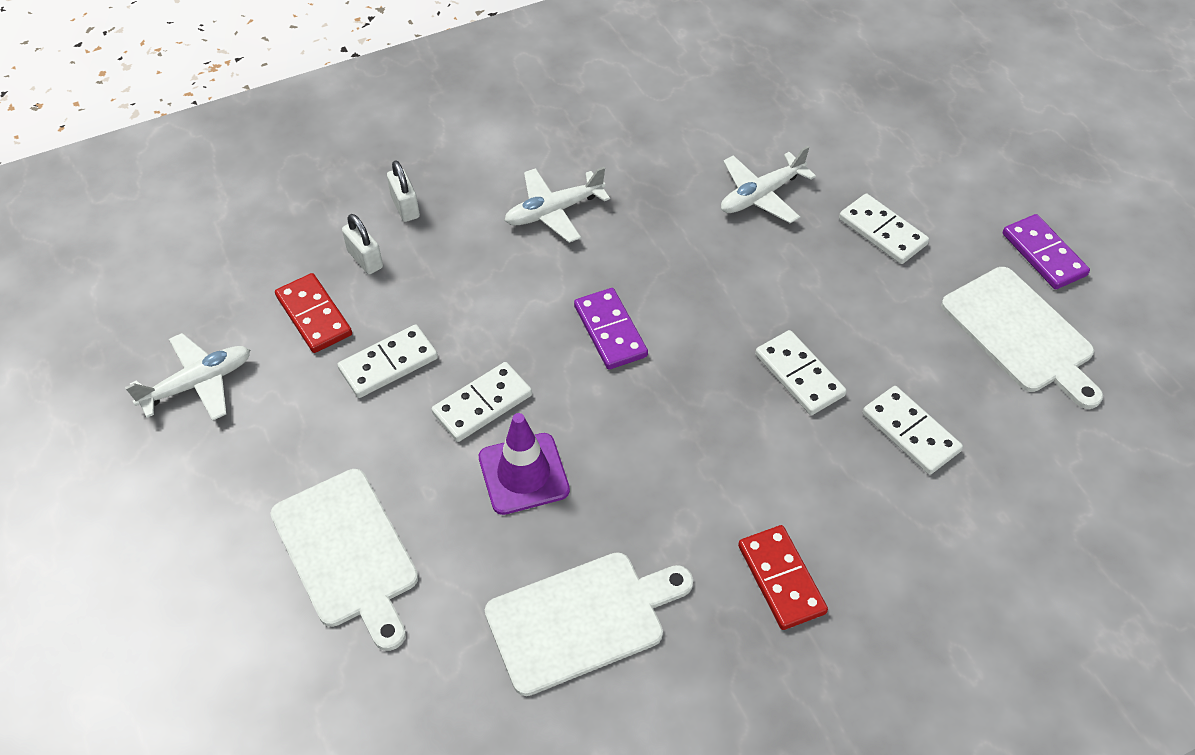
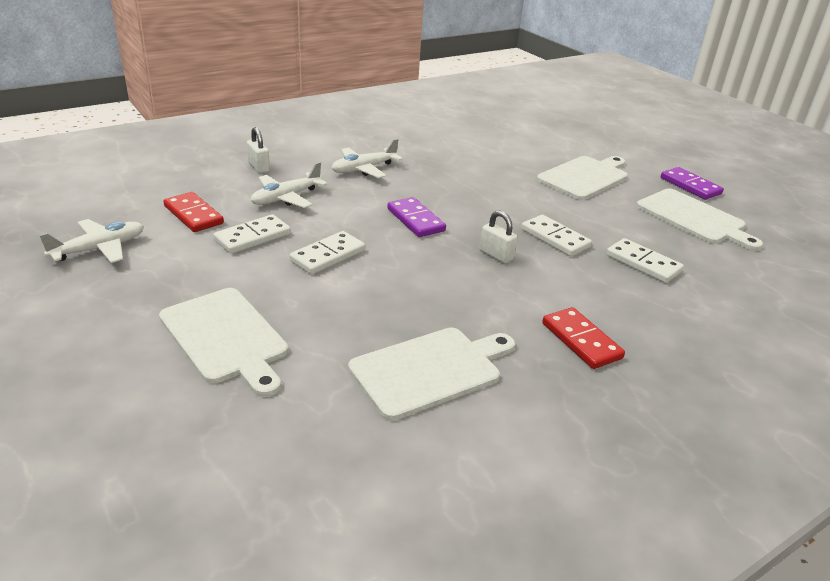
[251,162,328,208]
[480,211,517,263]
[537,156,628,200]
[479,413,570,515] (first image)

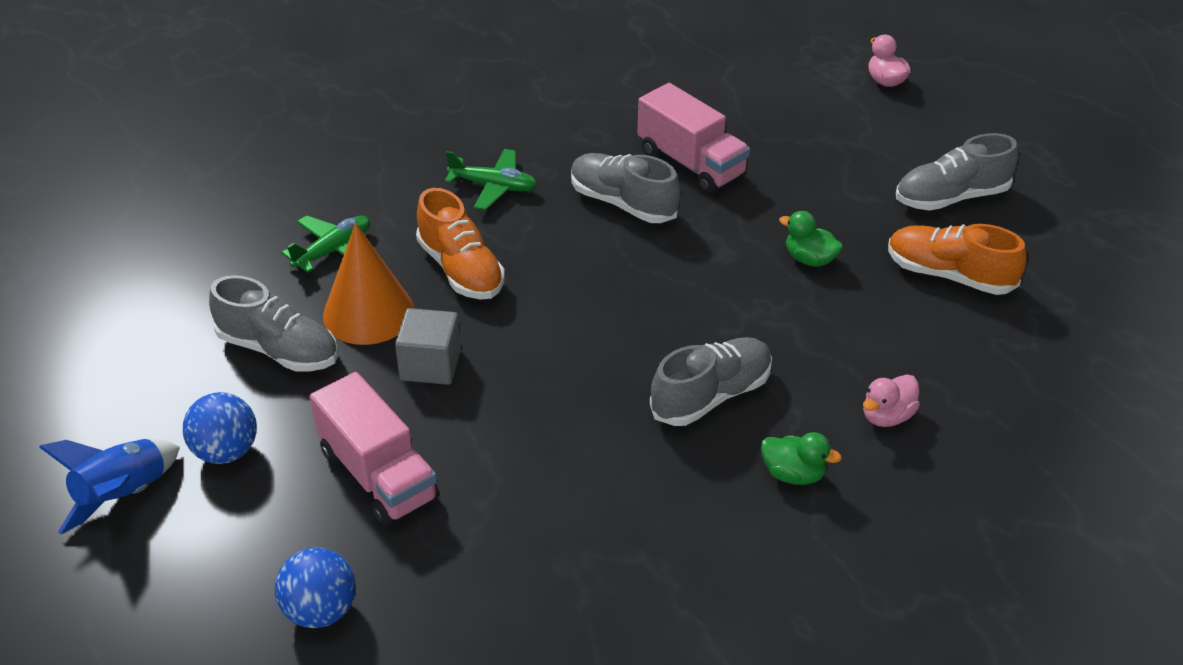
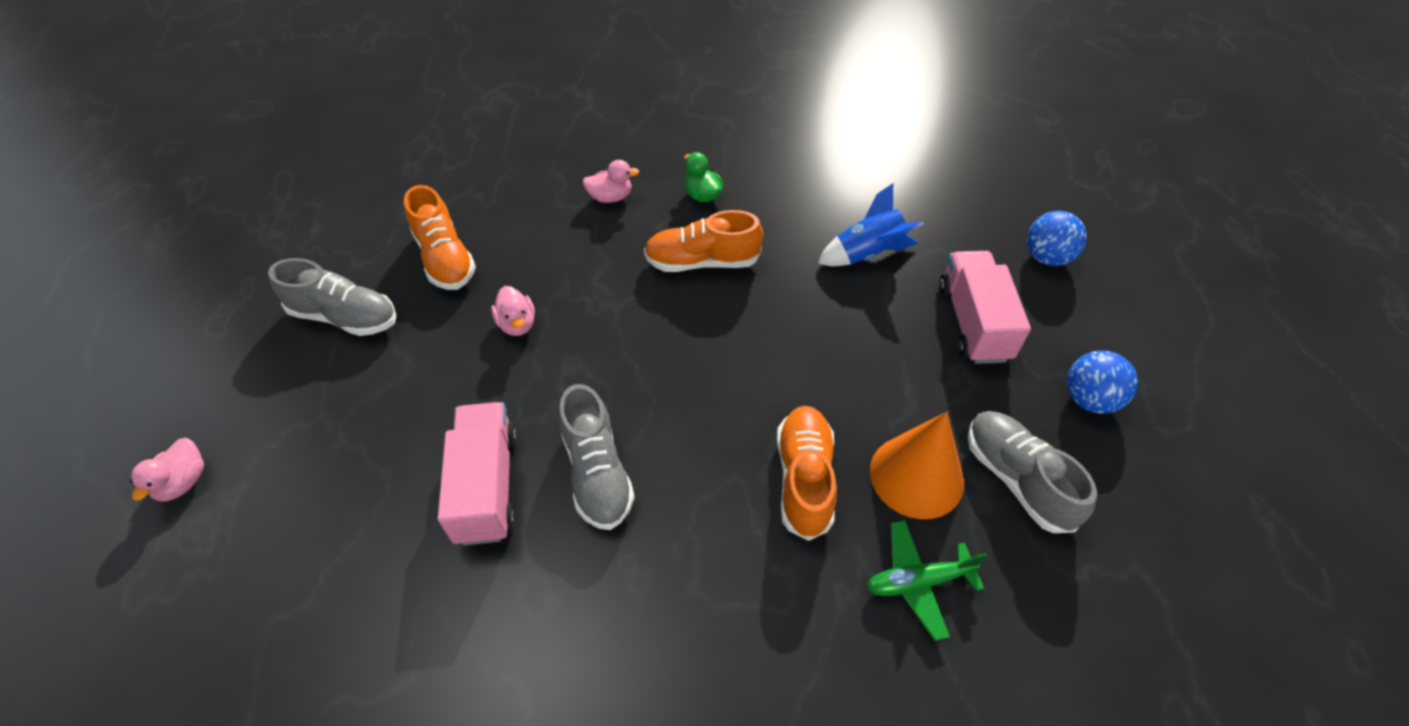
[491,286,535,336]
[644,210,763,272]
[818,183,924,266]
[395,308,461,385] (first image)
[445,149,537,210] (first image)

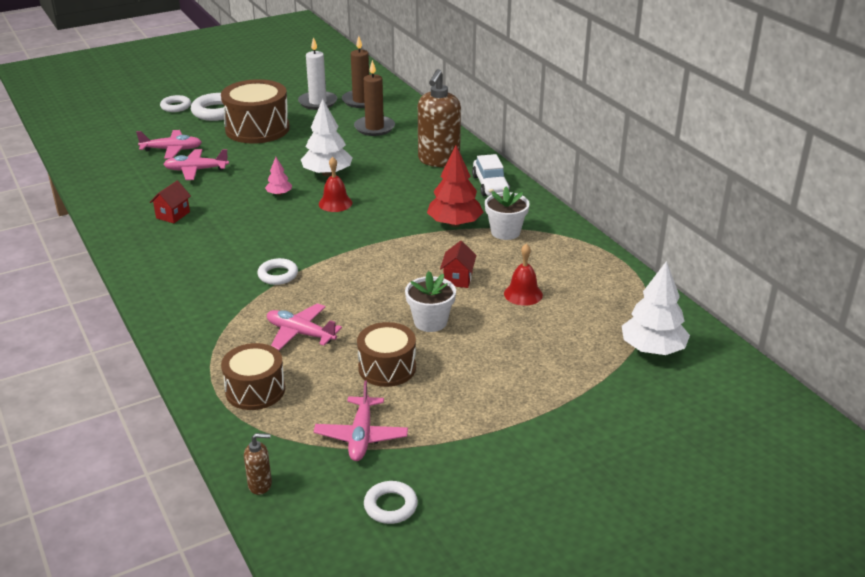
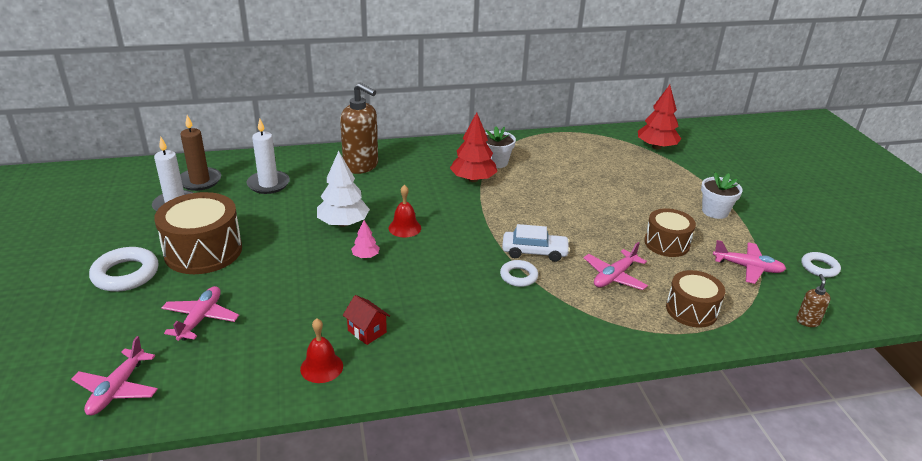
[71,336,158,415]
[246,118,290,194]
[300,318,343,383]
[502,224,570,262]
[638,85,681,149]
[701,172,743,219]
[160,95,191,112] (first image)
[440,241,477,288] (first image)

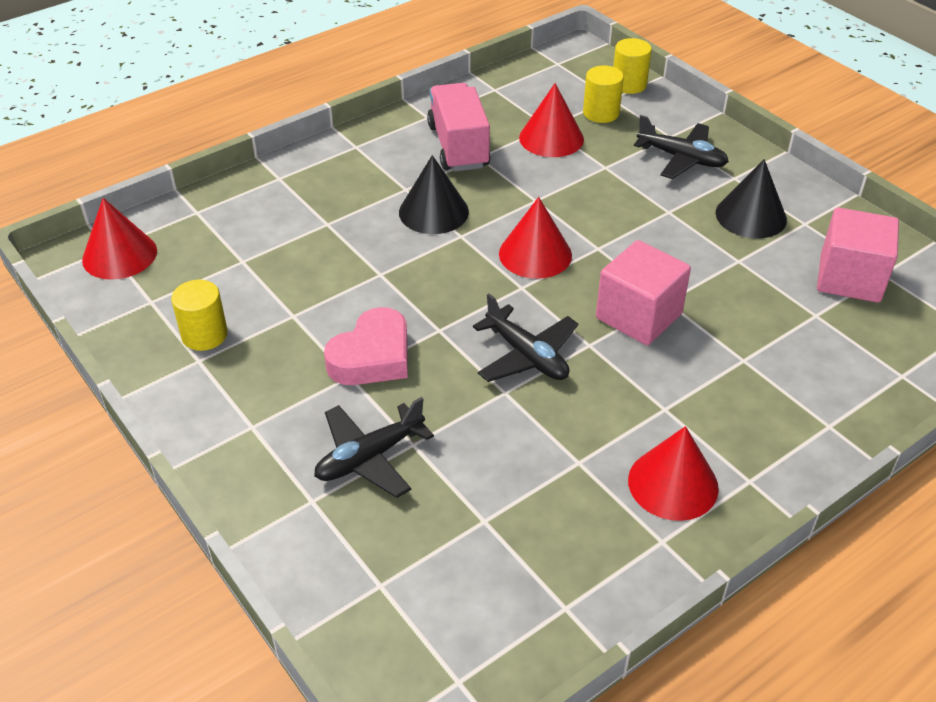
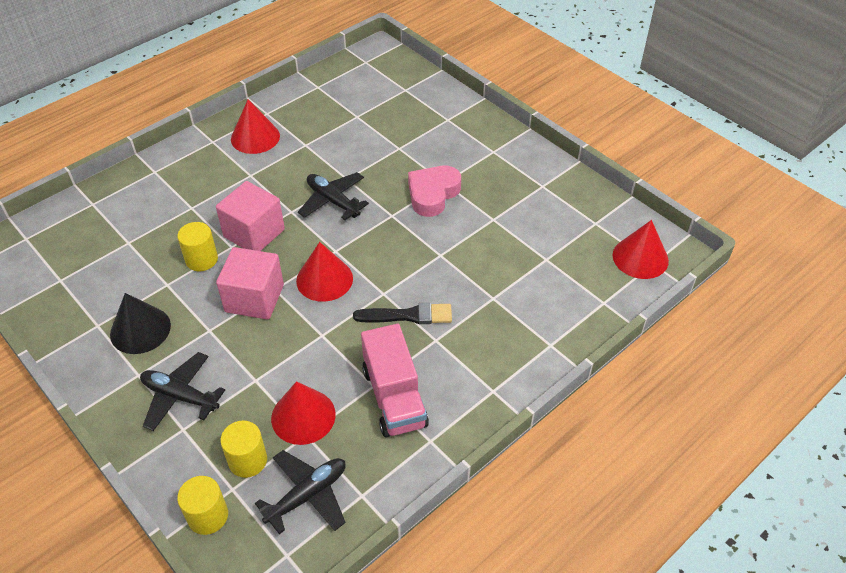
[177,222,218,271]
[216,247,284,319]
[255,450,346,534]
[353,303,452,324]

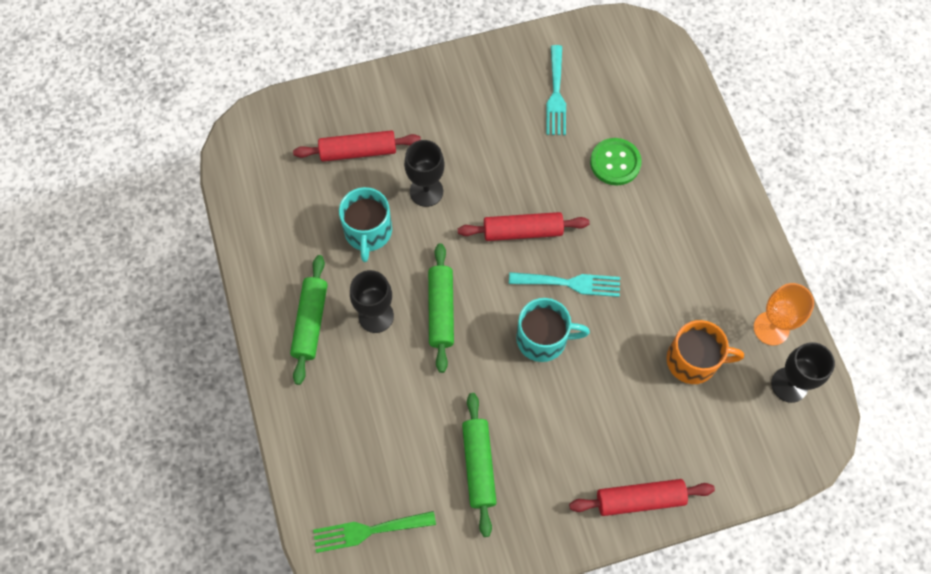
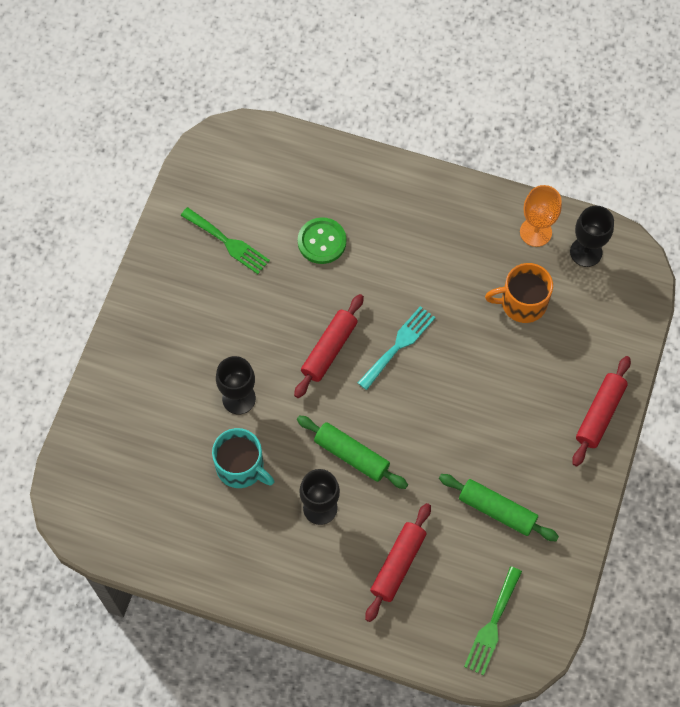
[181,207,270,274]
[365,503,431,622]
[485,263,553,323]
[290,255,328,385] (first image)
[516,298,590,362] (first image)

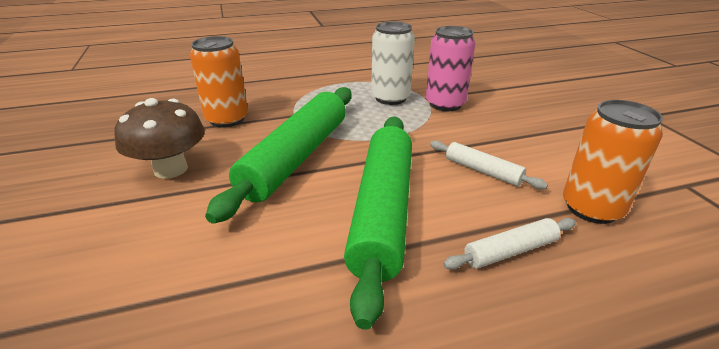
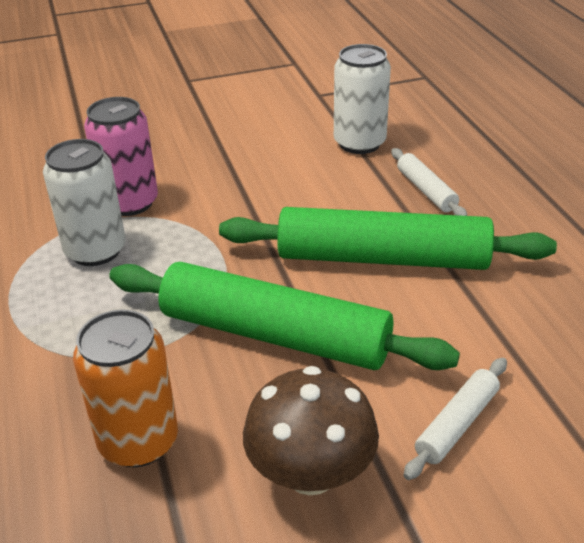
[334,44,391,154]
[403,358,507,480]

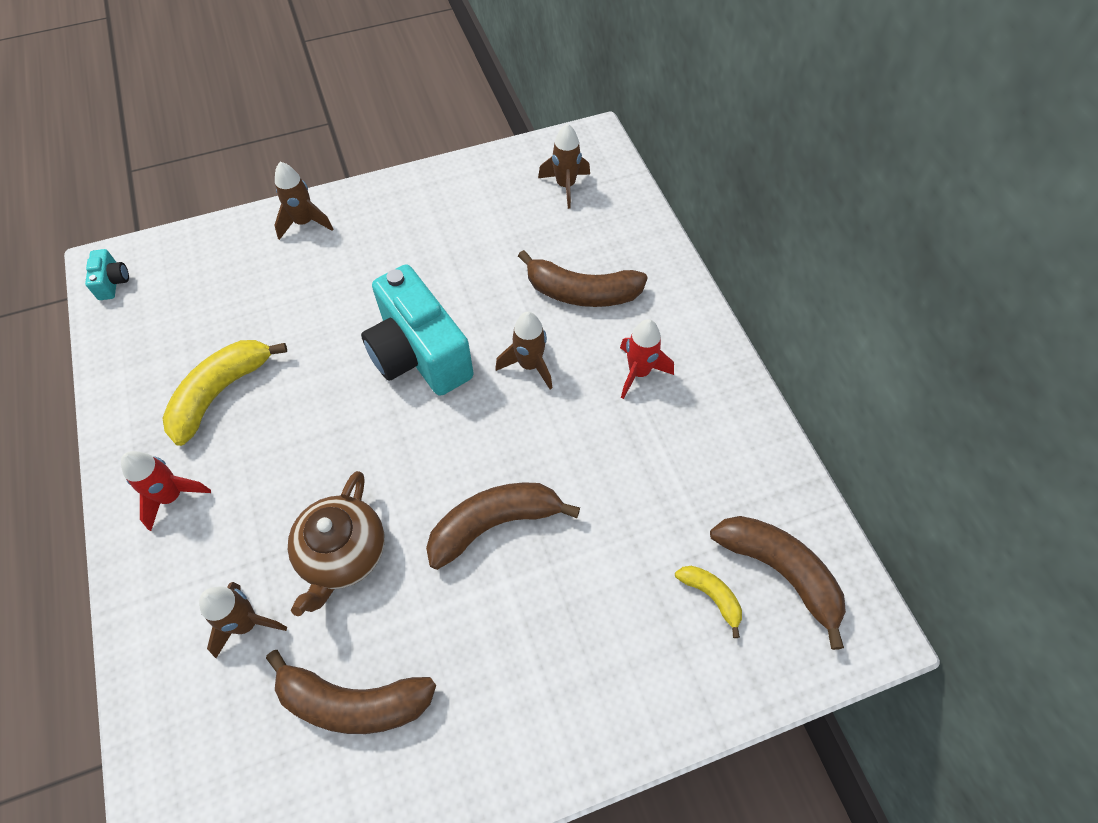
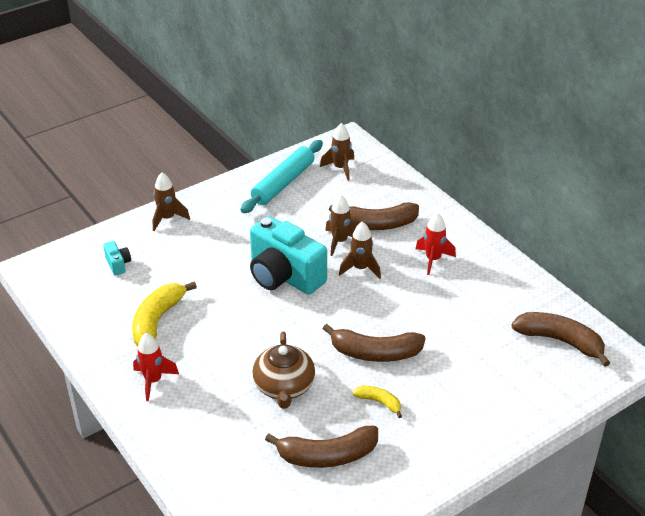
[103,241,131,275]
[241,140,323,213]
[323,324,426,362]
[325,195,357,256]
[353,386,402,418]

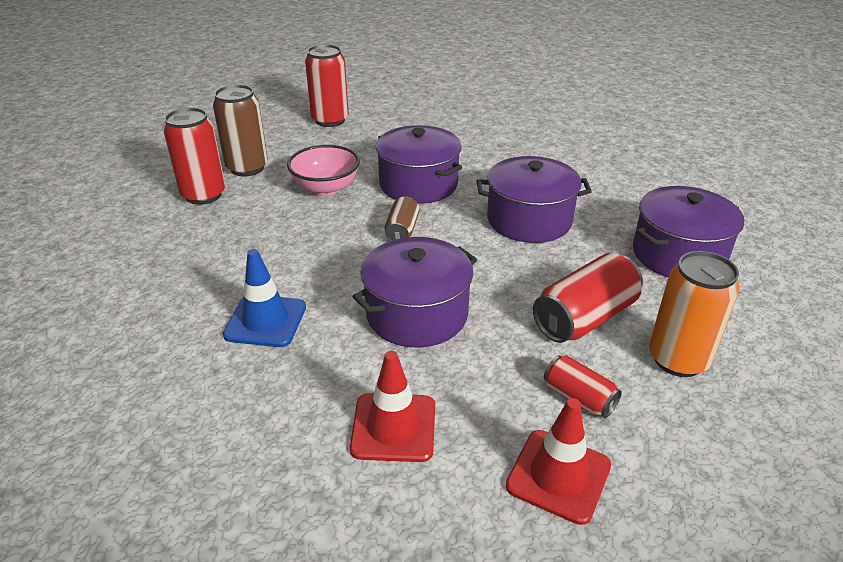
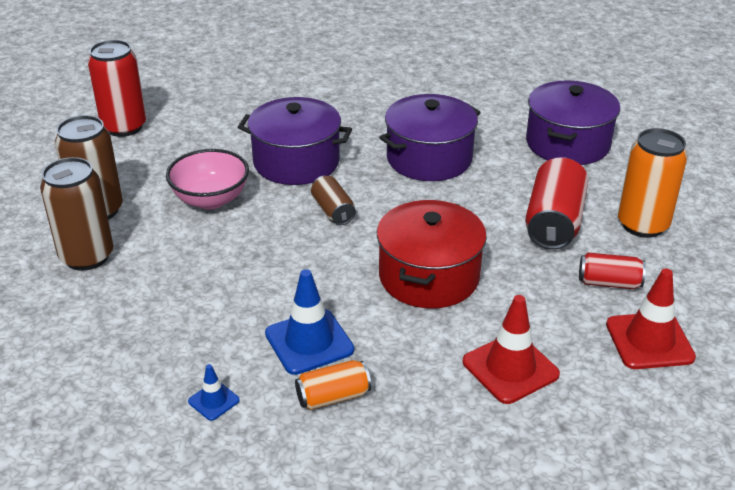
[40,157,113,271]
[188,364,240,421]
[295,360,371,410]
[377,200,487,308]

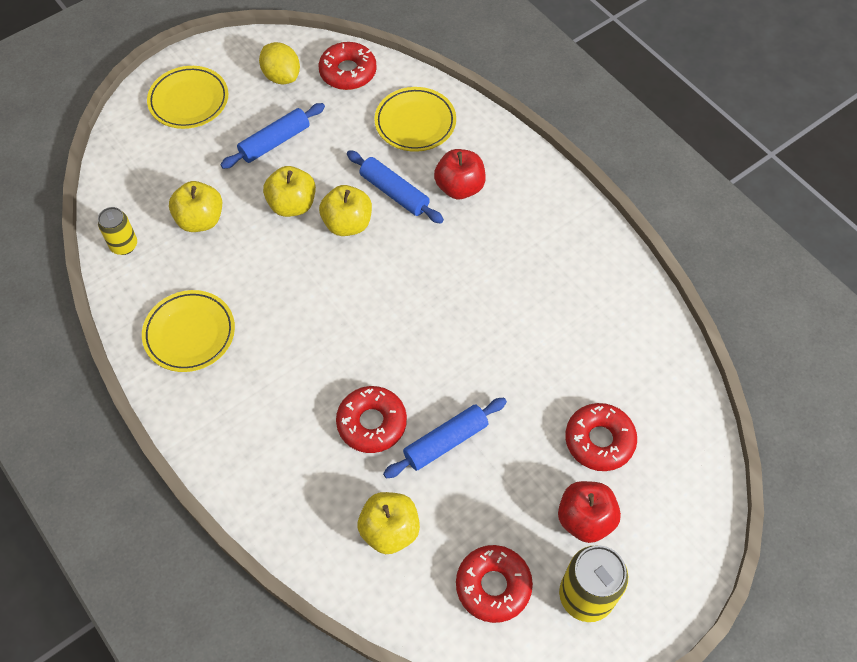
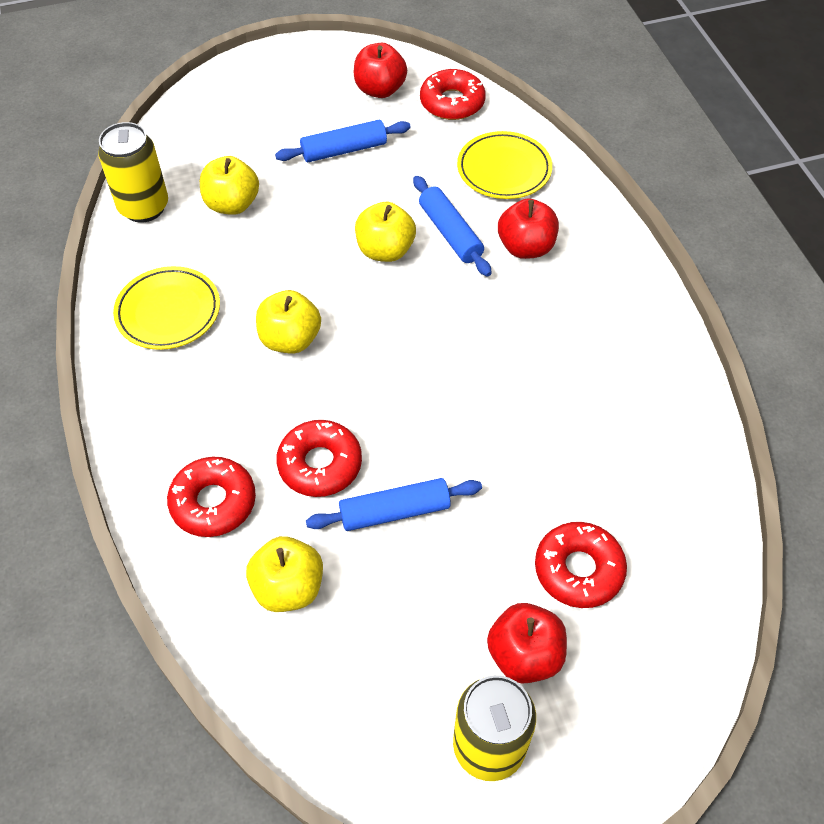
[98,122,168,223]
[167,457,256,537]
[256,290,321,354]
[354,43,407,98]
[147,66,228,129] (first image)

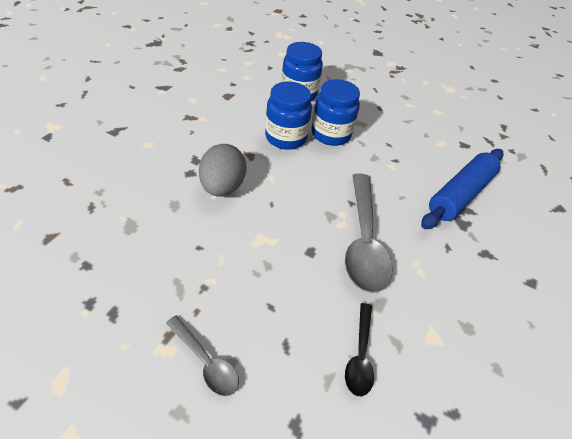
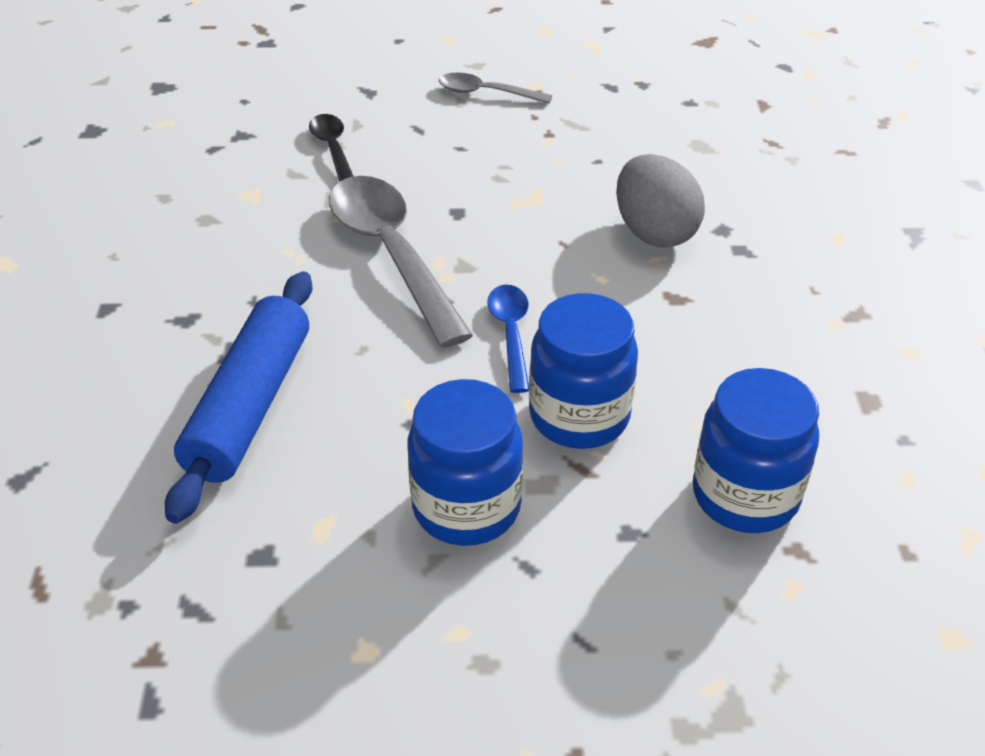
[407,379,523,546]
[487,285,529,393]

